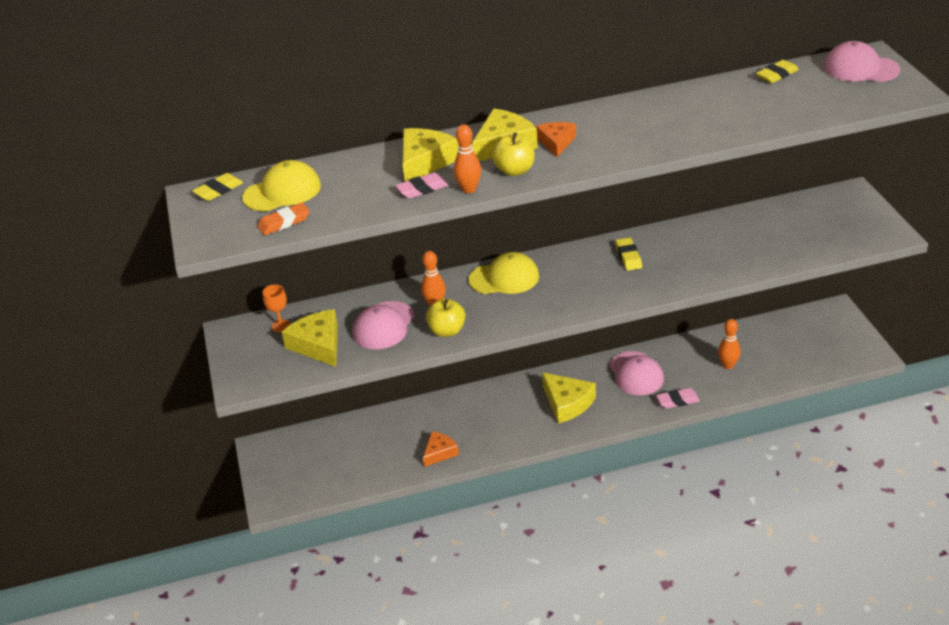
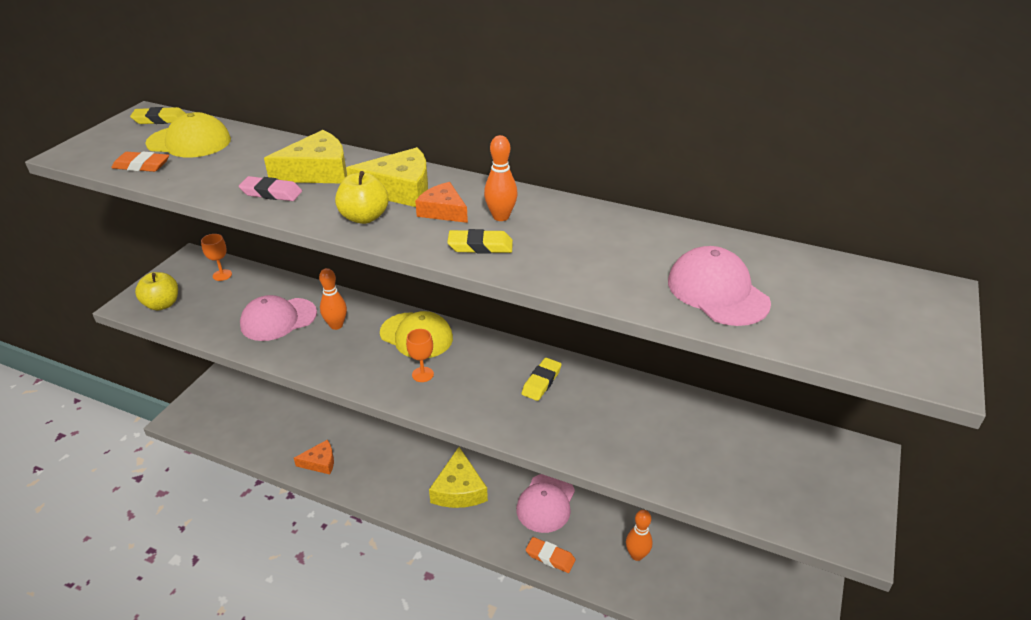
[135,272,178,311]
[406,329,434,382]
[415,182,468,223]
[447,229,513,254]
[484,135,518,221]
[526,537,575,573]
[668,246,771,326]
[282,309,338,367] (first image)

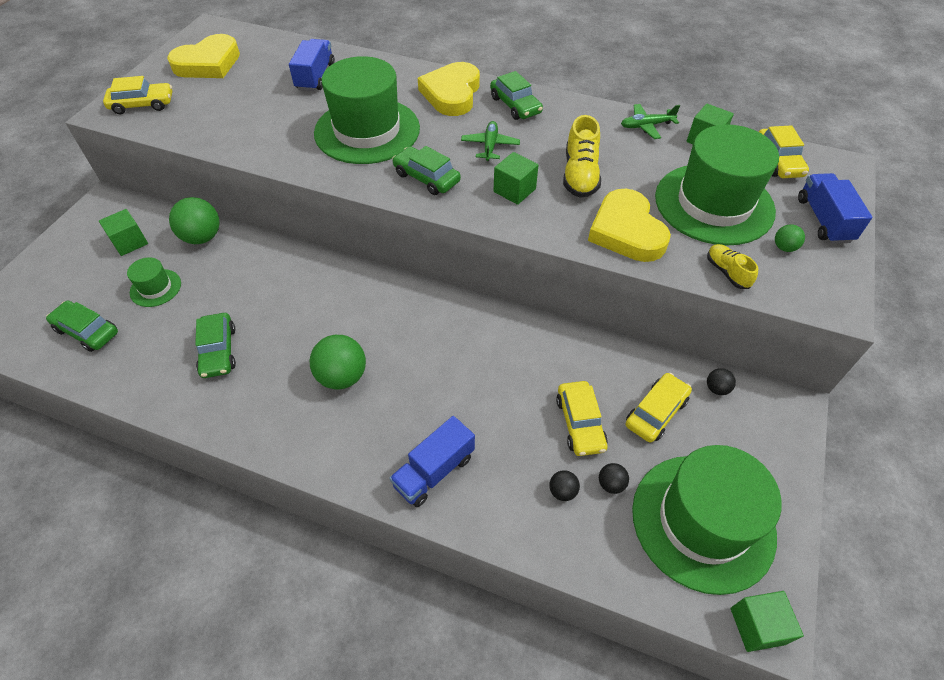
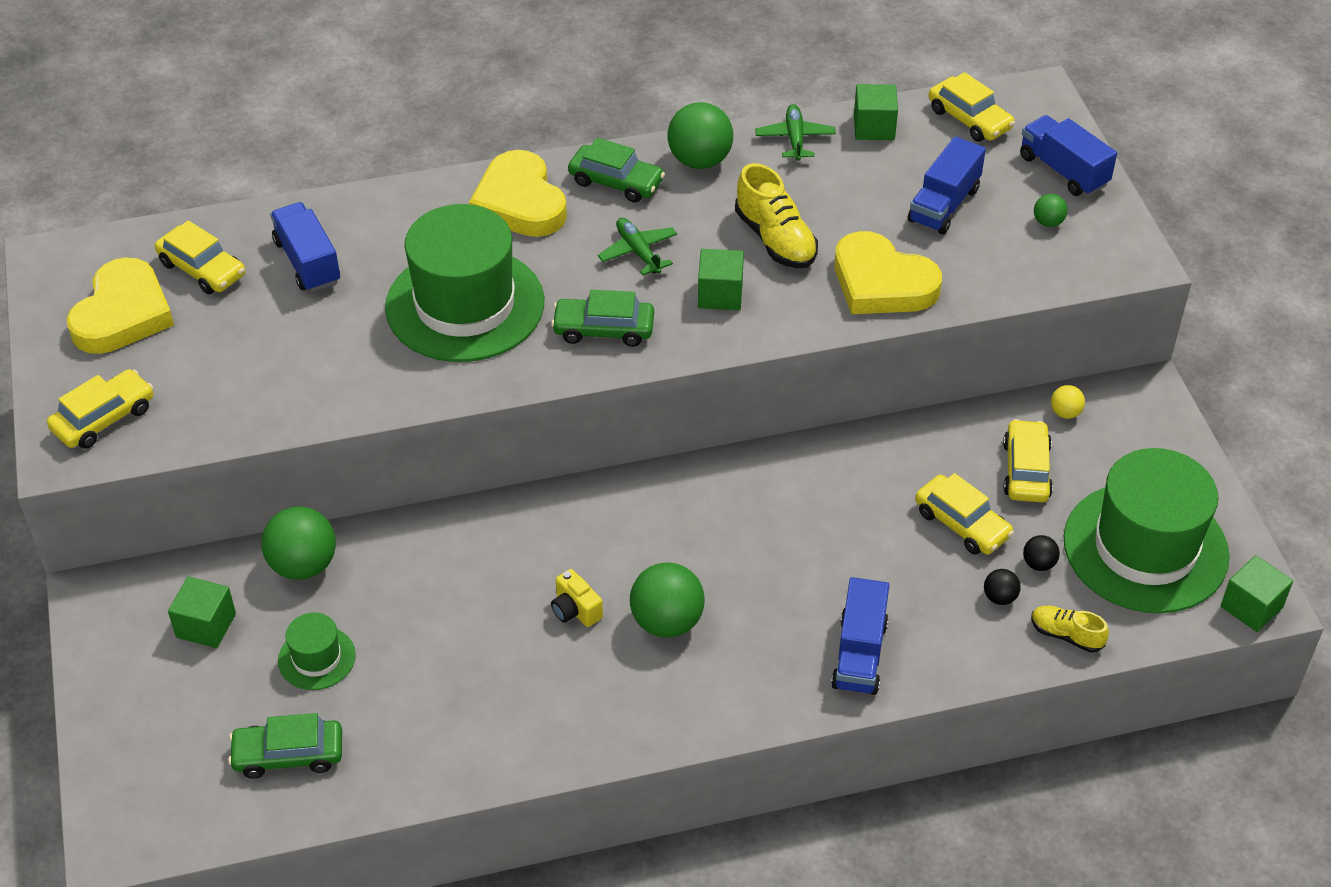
[155,220,245,294]
[551,569,603,627]
[668,102,733,169]
[755,104,836,161]
[908,136,986,234]
[1031,606,1109,653]
[1051,385,1085,419]
[195,313,236,378] (first image)

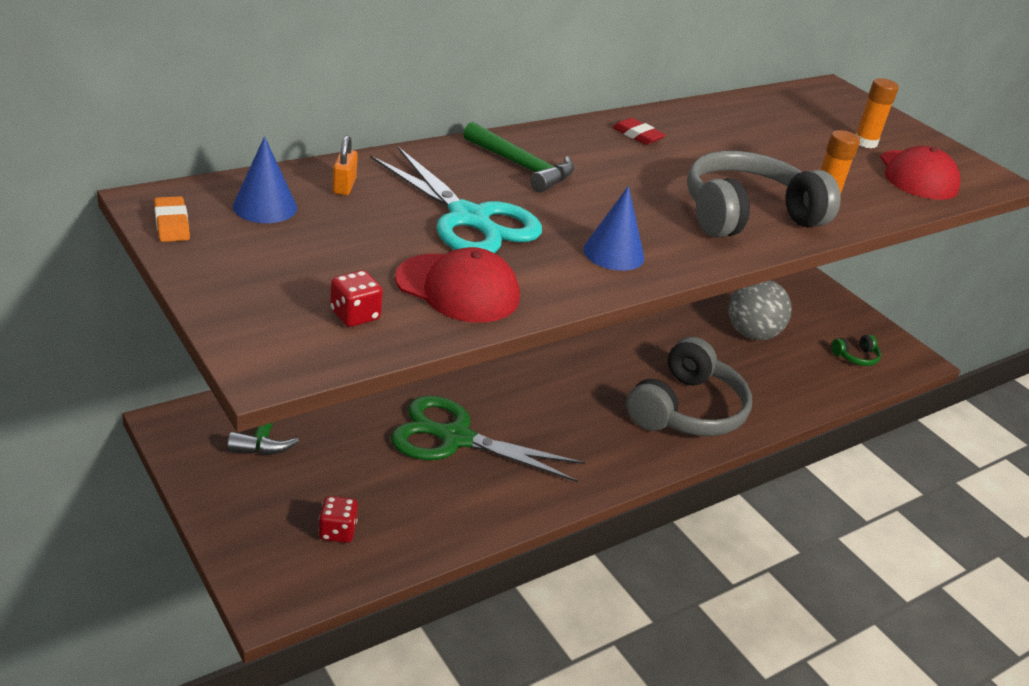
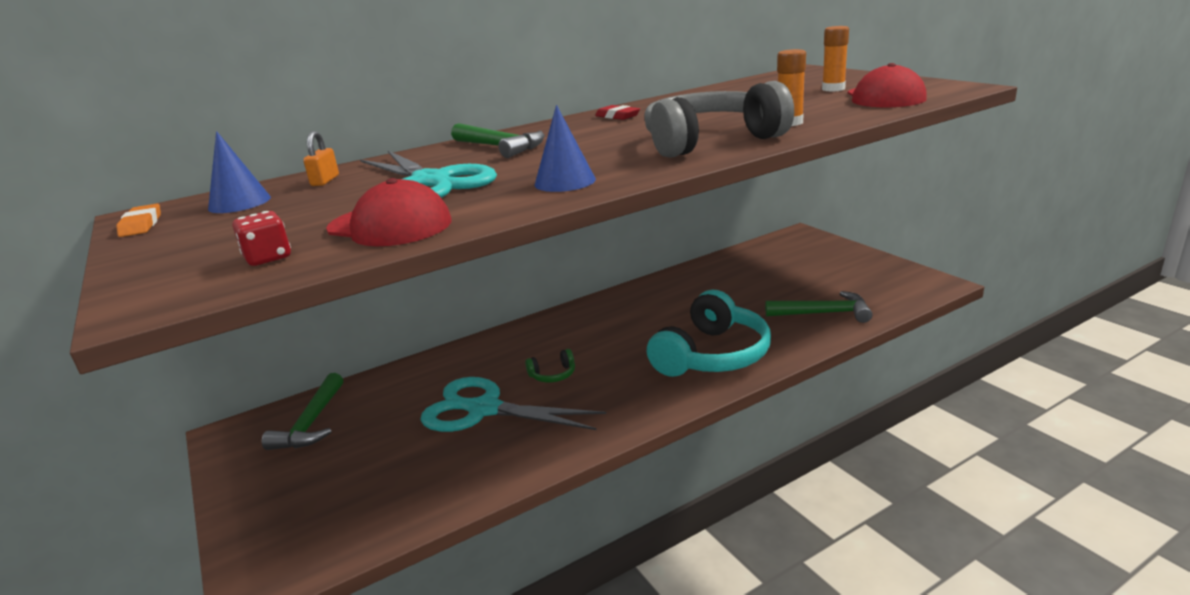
[420,377,606,432]
[525,349,575,383]
[647,290,771,377]
[765,291,873,323]
[318,496,358,543] (first image)
[728,280,792,340] (first image)

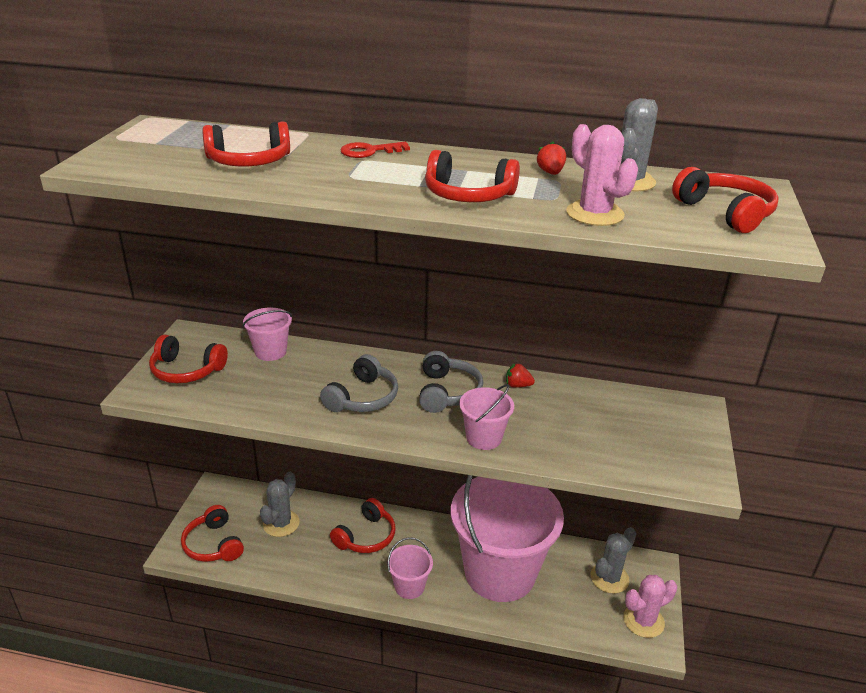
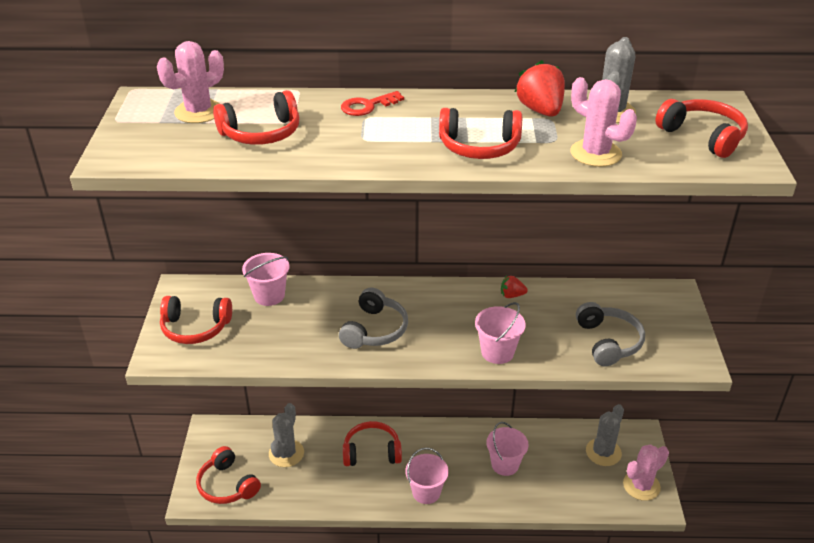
[157,41,224,123]
[343,421,402,466]
[486,422,529,476]
[515,60,565,117]
[576,302,645,366]

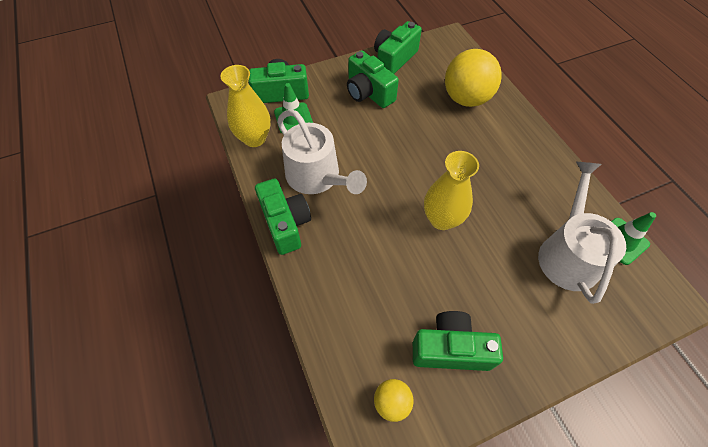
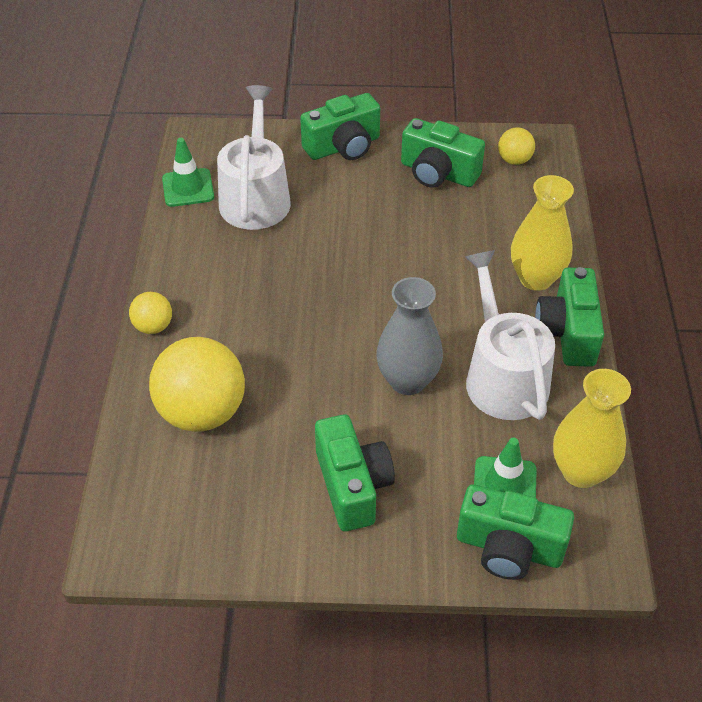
[129,292,172,334]
[217,85,291,230]
[300,93,380,160]
[376,277,443,395]
[511,175,574,291]

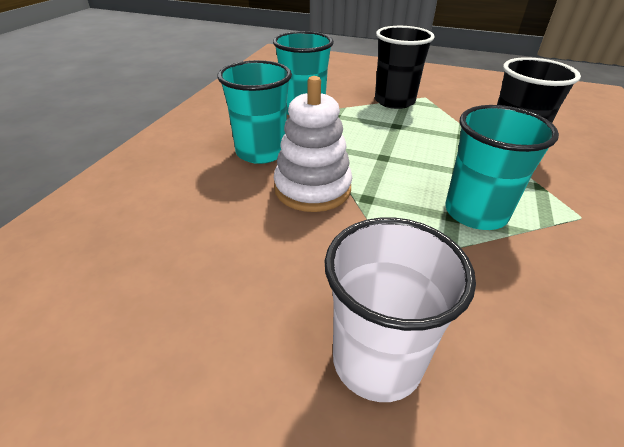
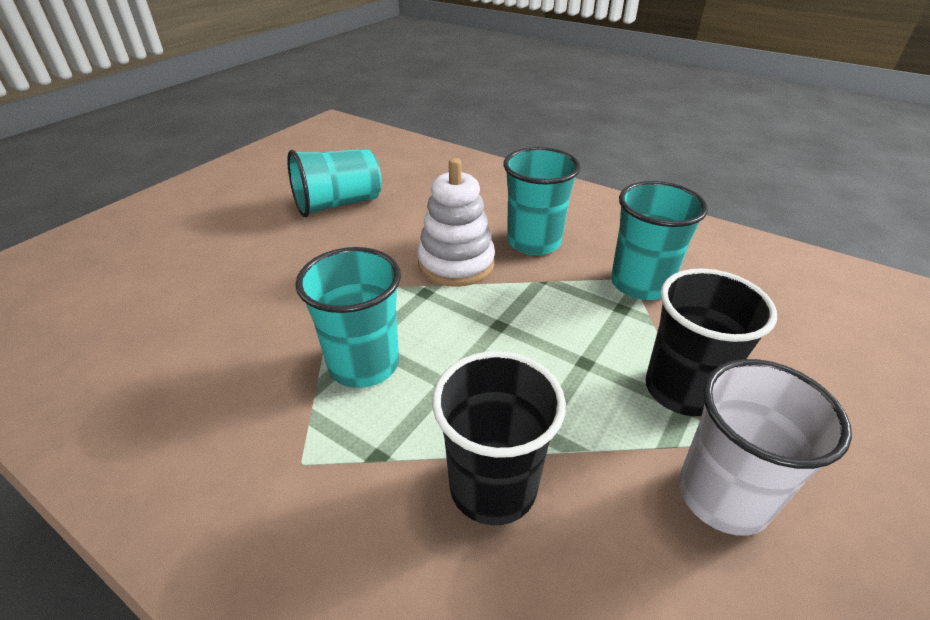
[287,149,382,217]
[679,359,852,536]

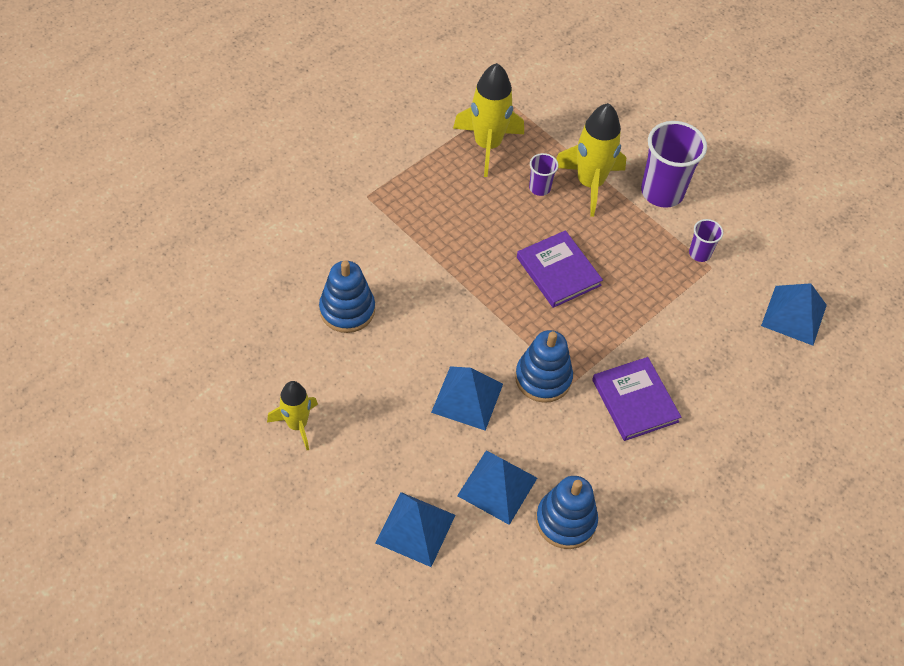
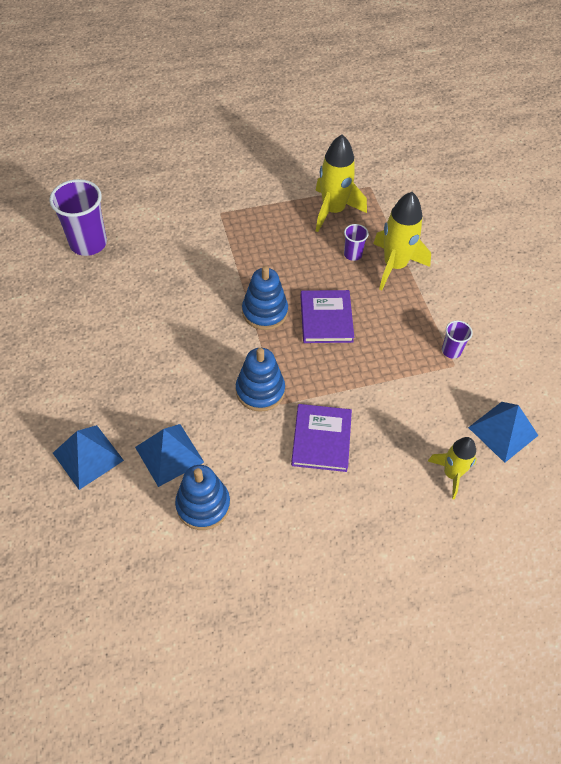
[49,179,107,256]
[242,266,288,330]
[428,437,477,499]
[431,366,503,431] (first image)

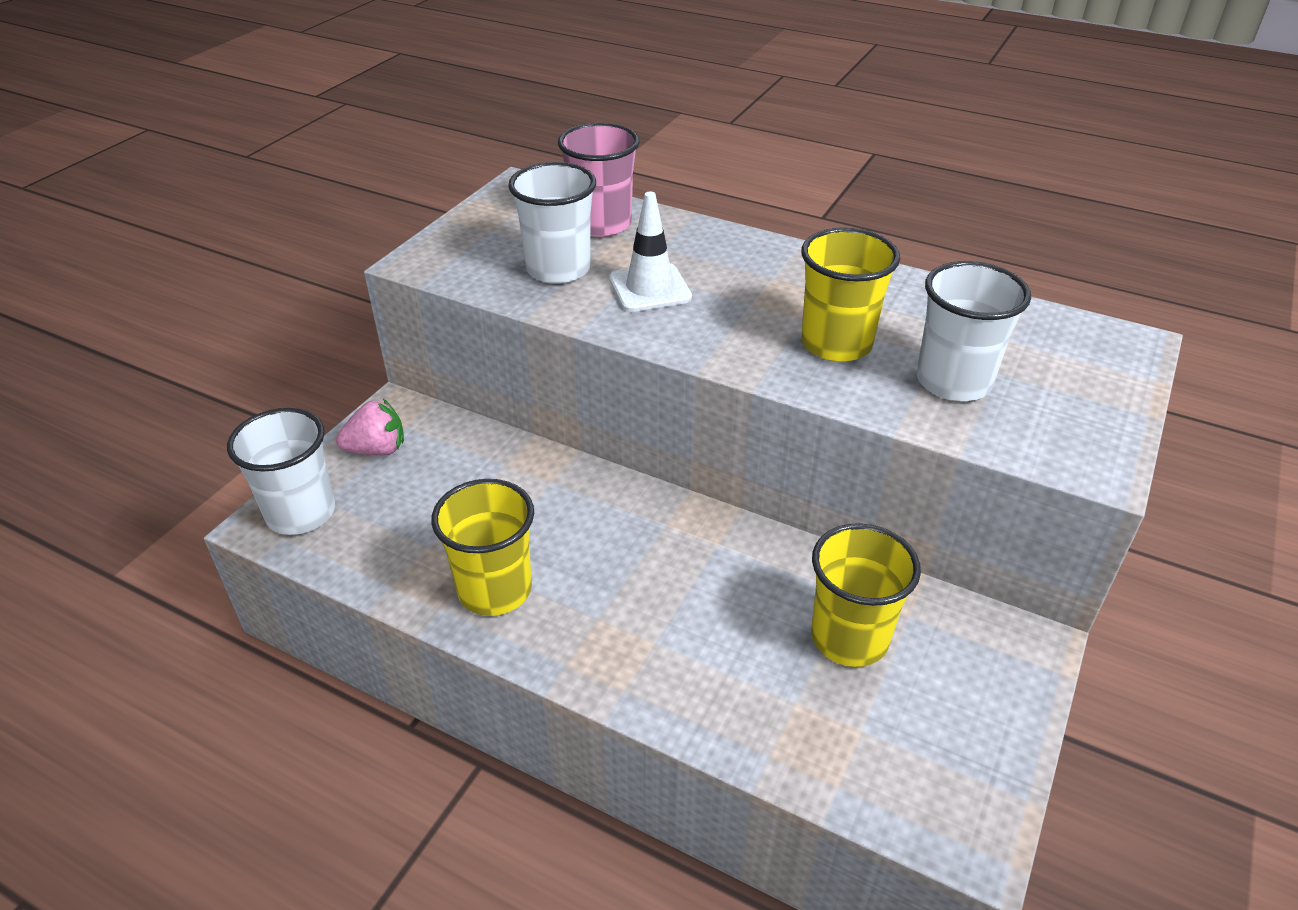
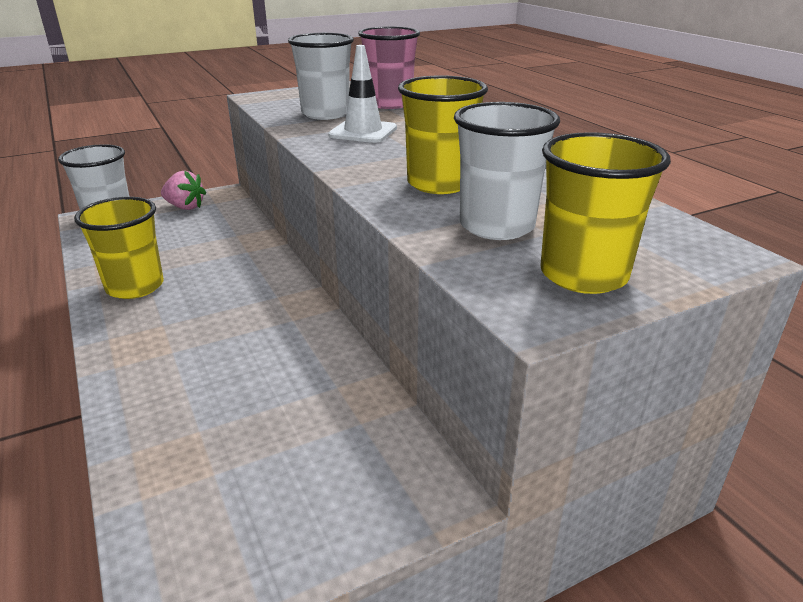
[540,132,671,294]

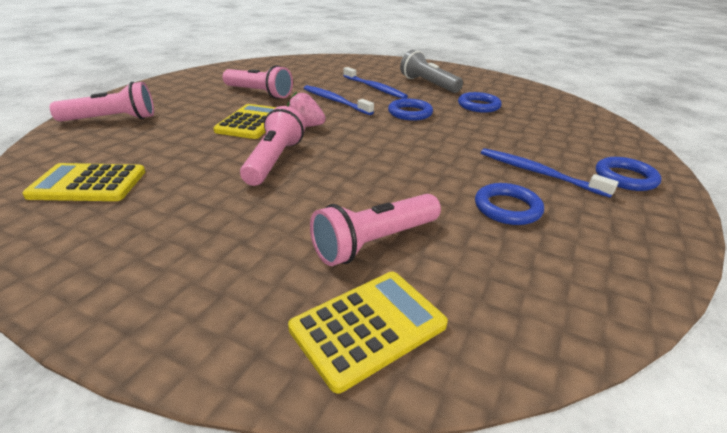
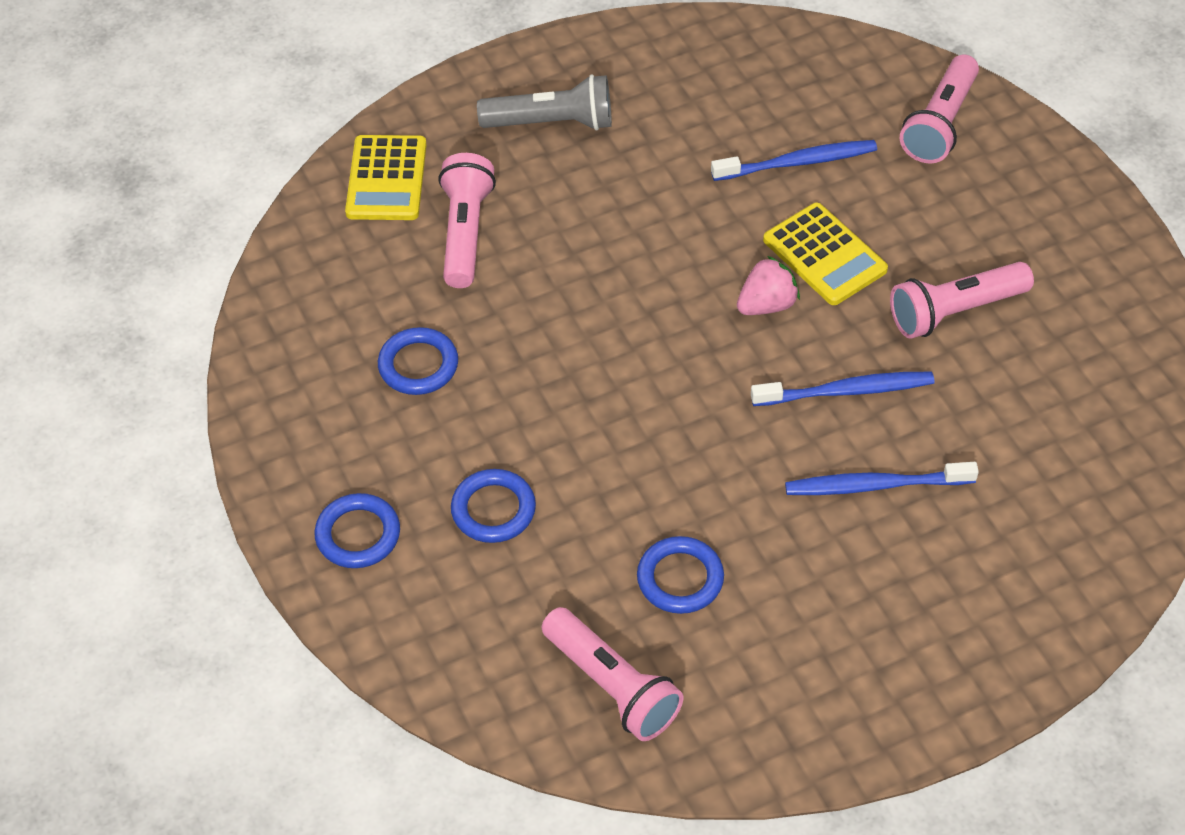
[451,469,536,543]
[477,74,612,130]
[542,607,684,741]
[711,140,877,181]
[22,163,145,201] (first image)

